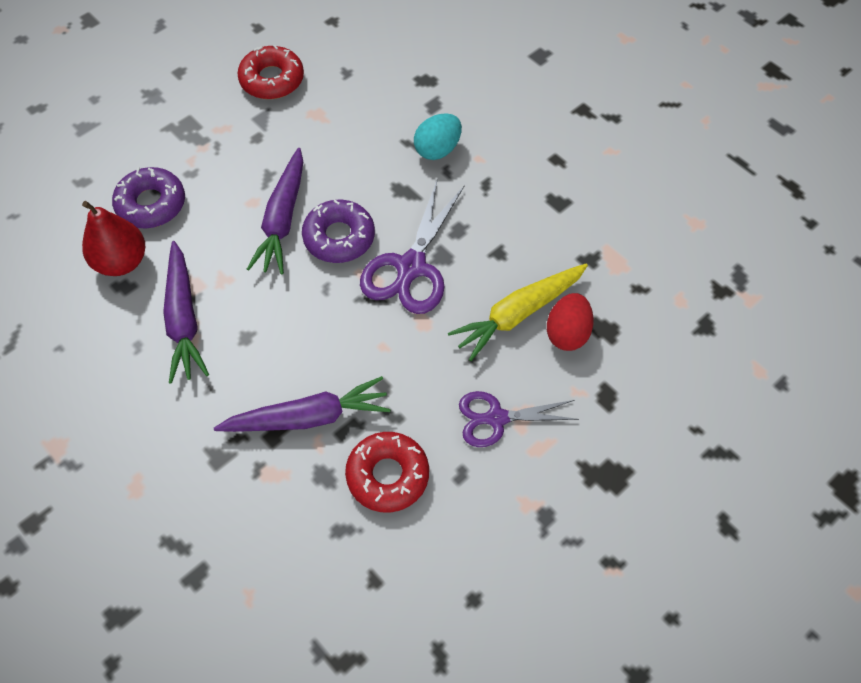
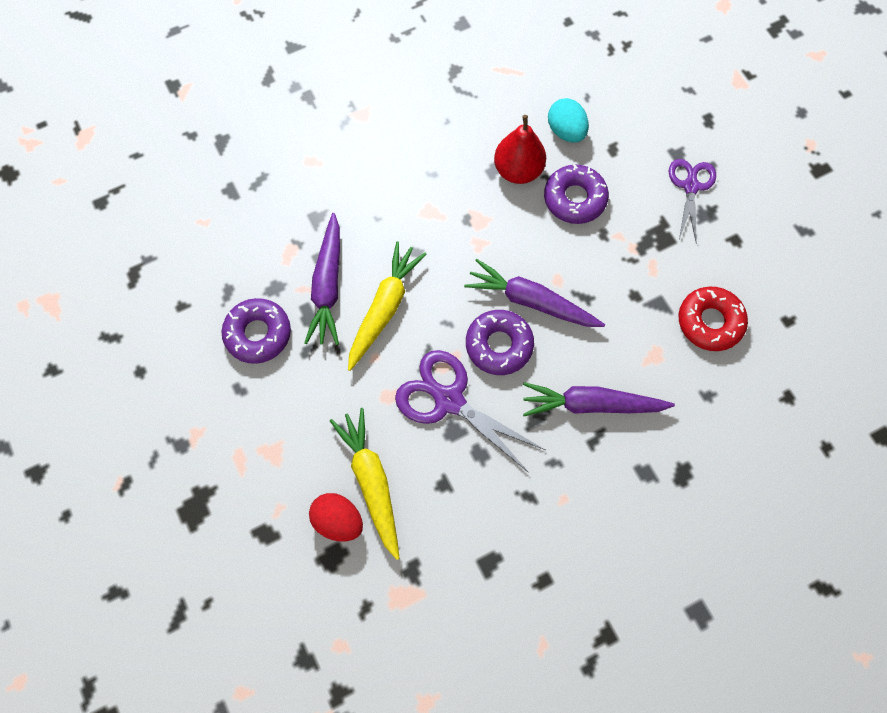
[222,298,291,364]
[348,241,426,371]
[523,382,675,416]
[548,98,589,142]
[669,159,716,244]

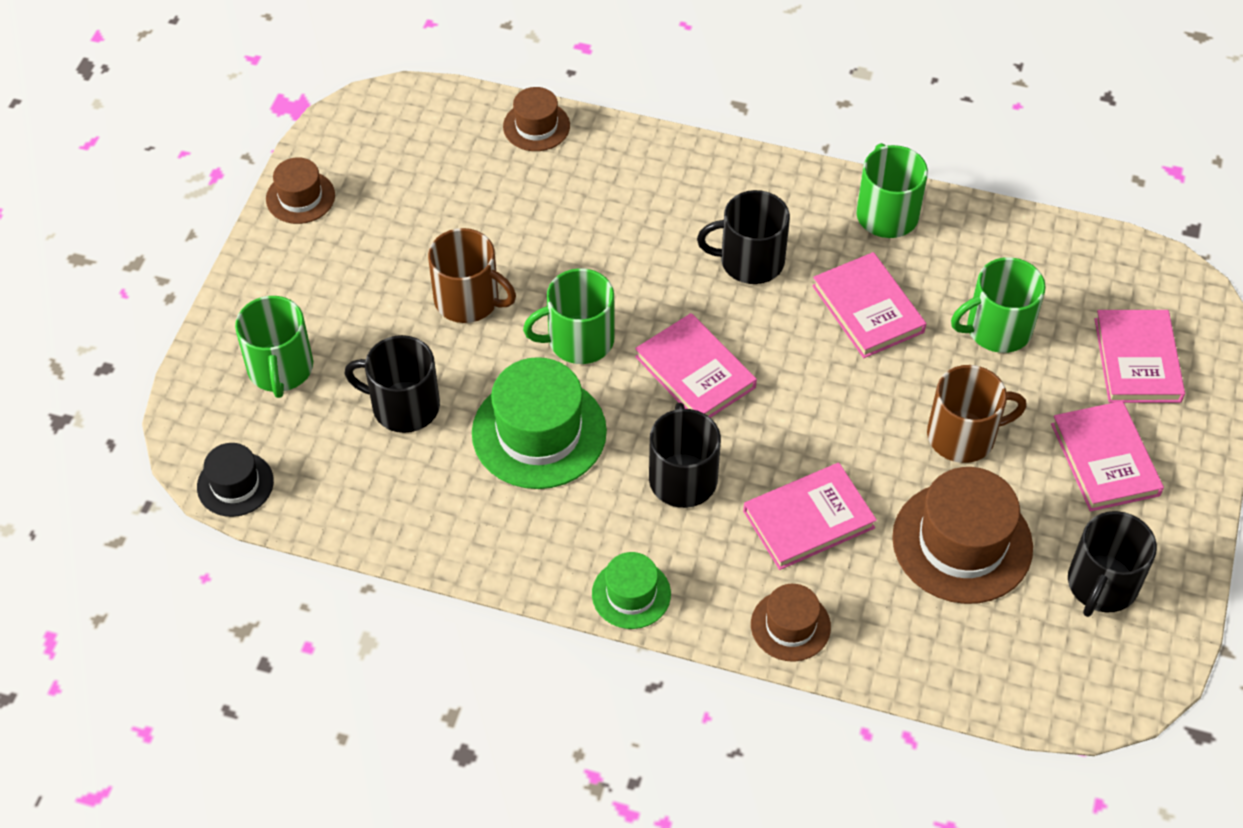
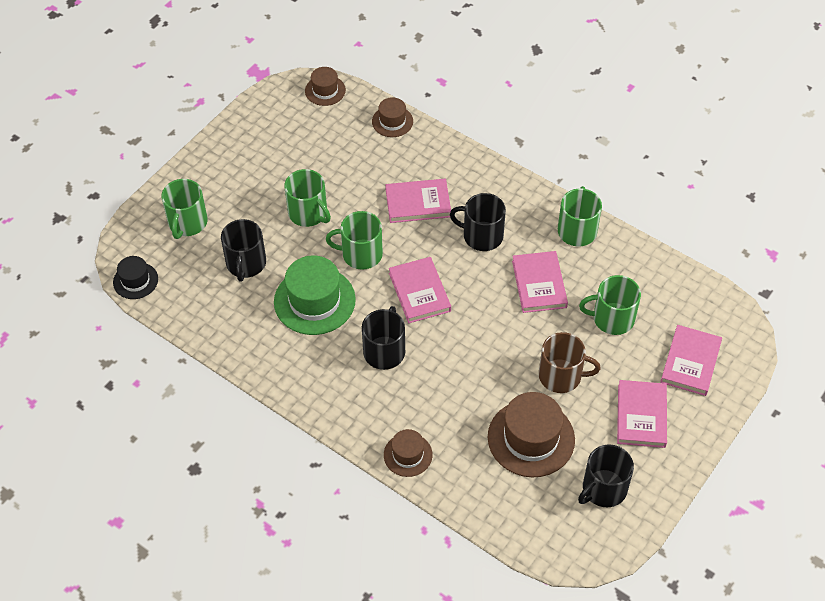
[221,219,266,281]
[284,169,331,227]
[305,67,346,106]
[385,179,451,223]
[592,552,671,629] (first image)

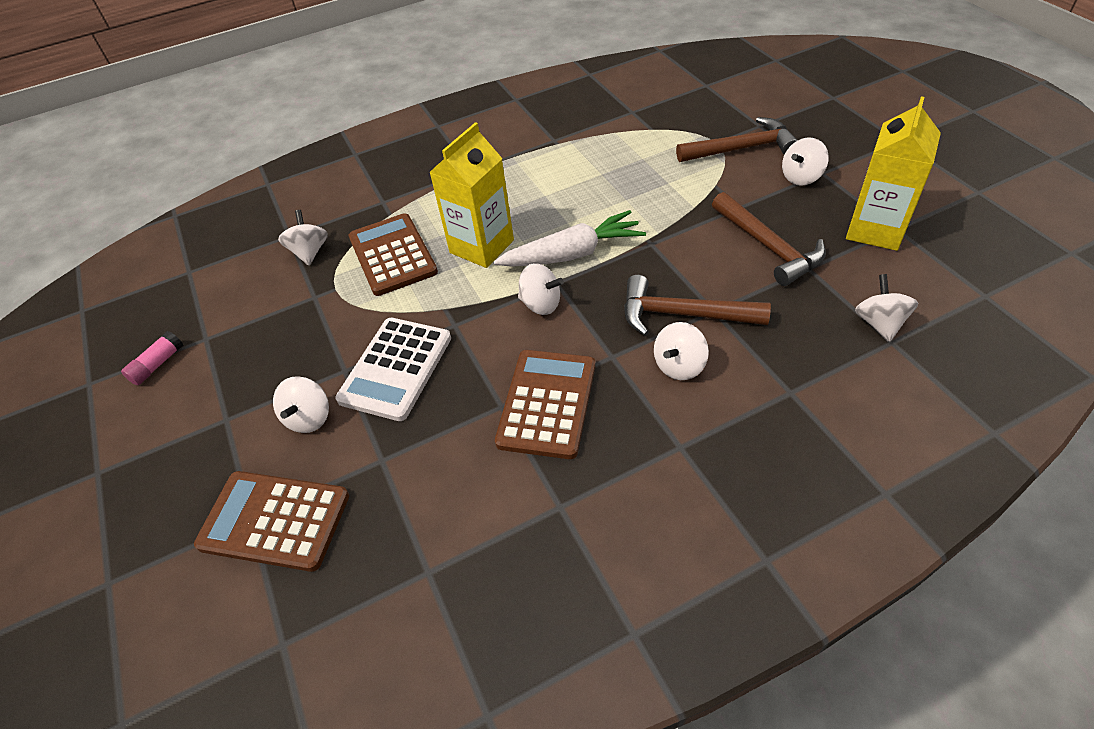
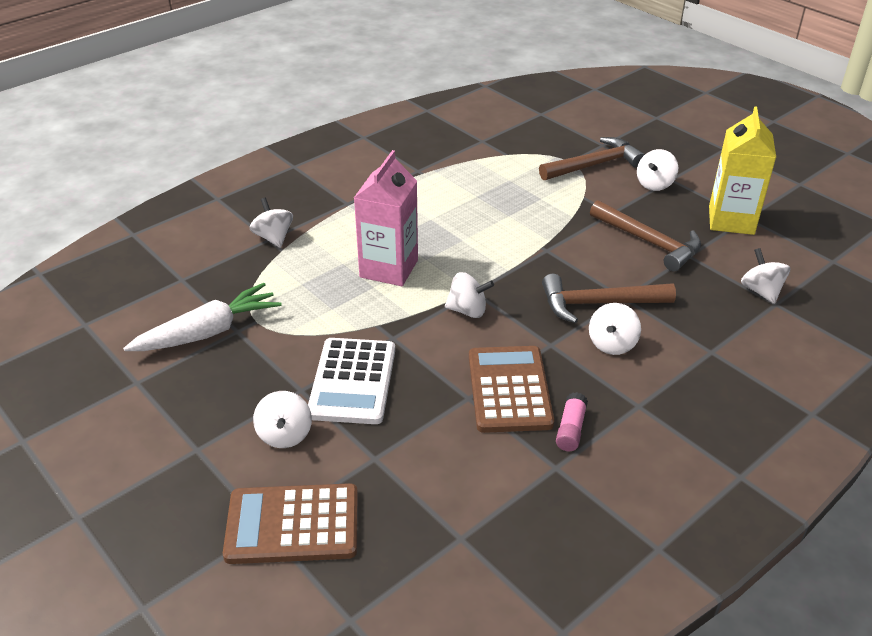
[123,283,282,351]
[250,198,293,248]
[354,150,418,286]
[556,392,588,451]
[349,213,438,296] (first image)

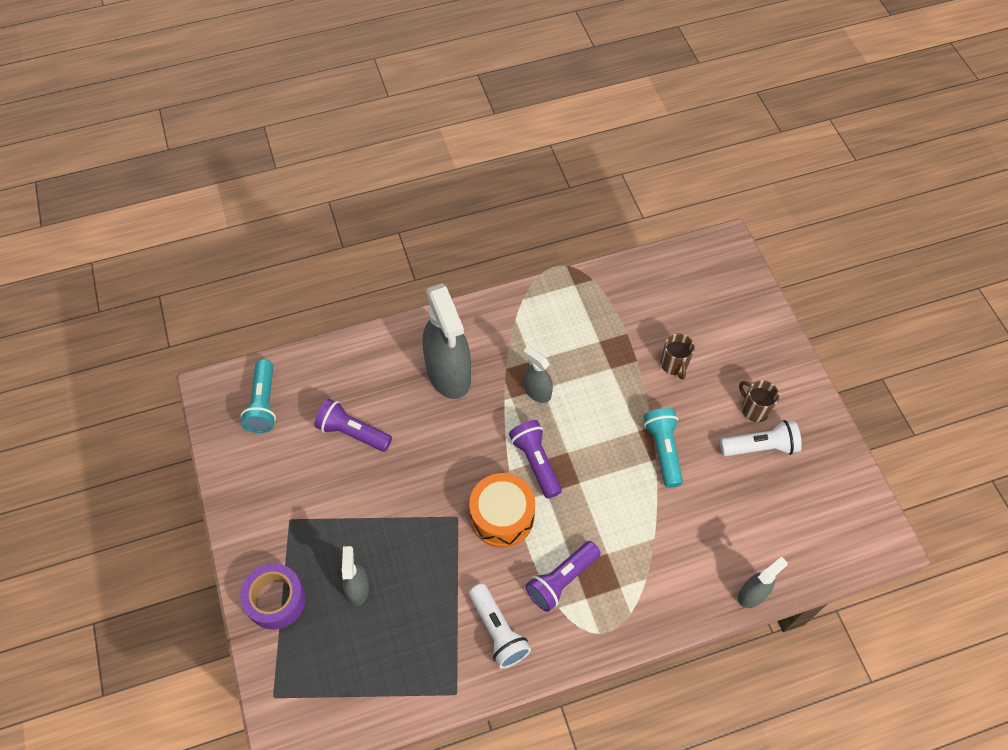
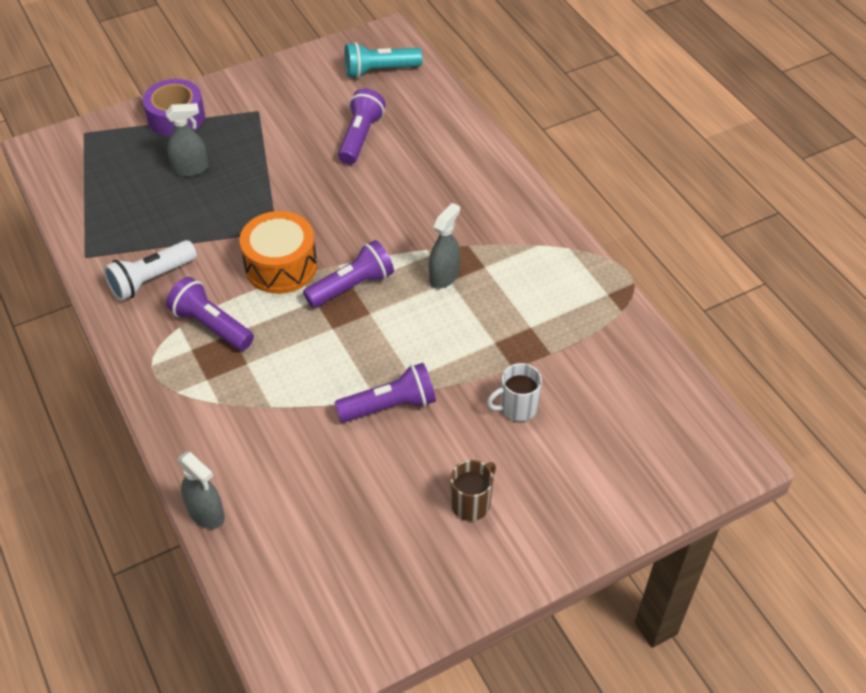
[334,363,436,423]
[487,363,542,422]
[423,283,471,399] (first image)
[720,420,802,456] (first image)

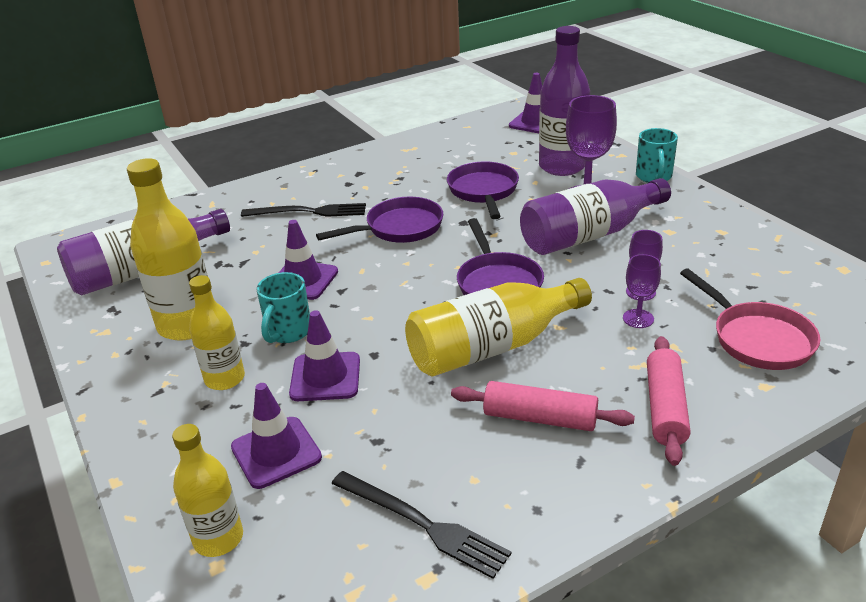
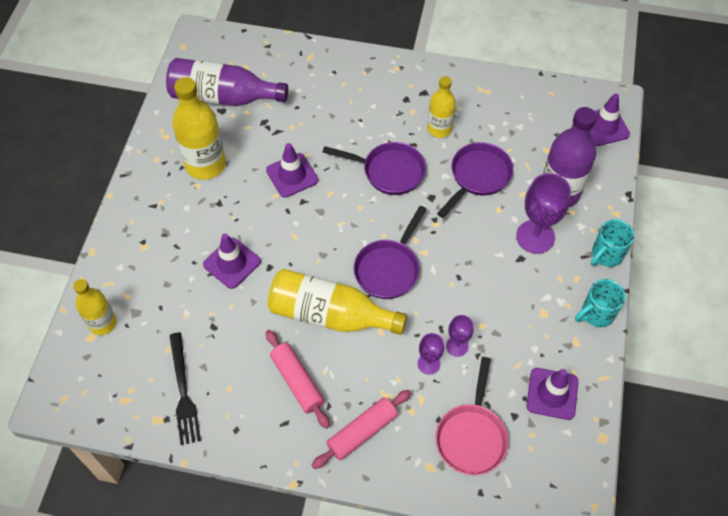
[428,76,456,138]
[526,368,578,420]
[575,279,626,327]
[241,203,366,217] (first image)
[520,178,671,255] (first image)

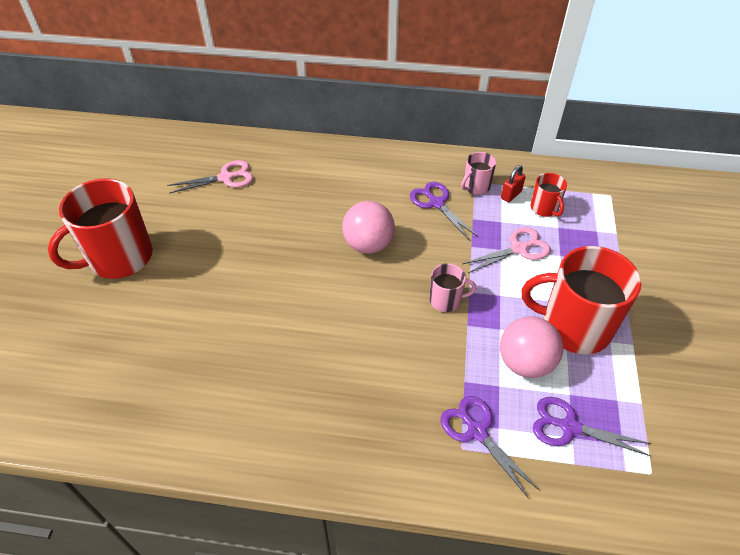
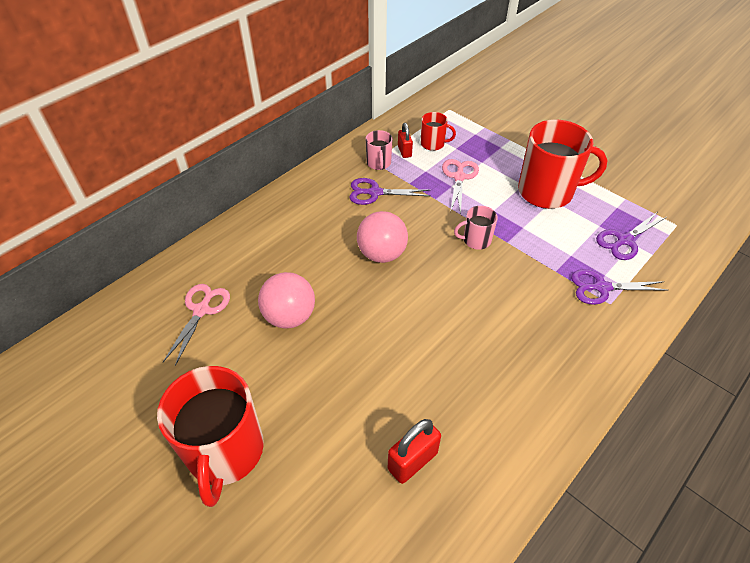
[258,272,315,329]
[388,419,441,484]
[454,206,498,250]
[518,120,607,209]

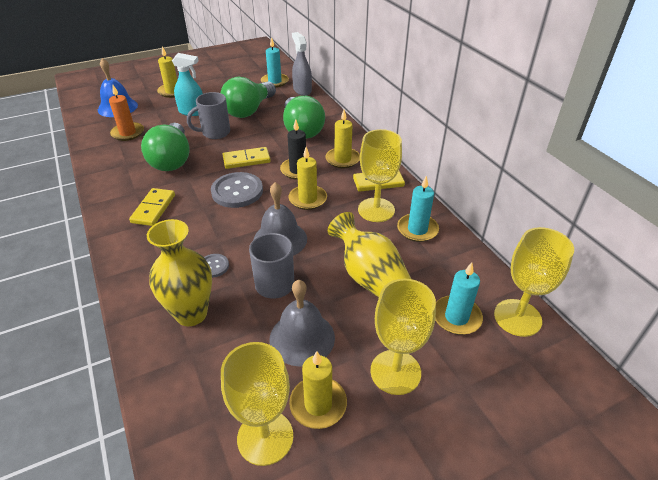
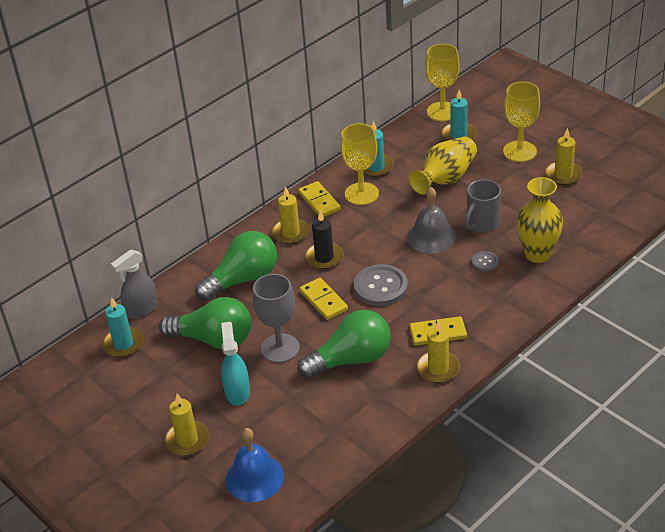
[253,274,300,363]
[417,322,460,383]
[109,85,144,141] (first image)
[221,342,293,466] (first image)
[270,280,335,367] (first image)

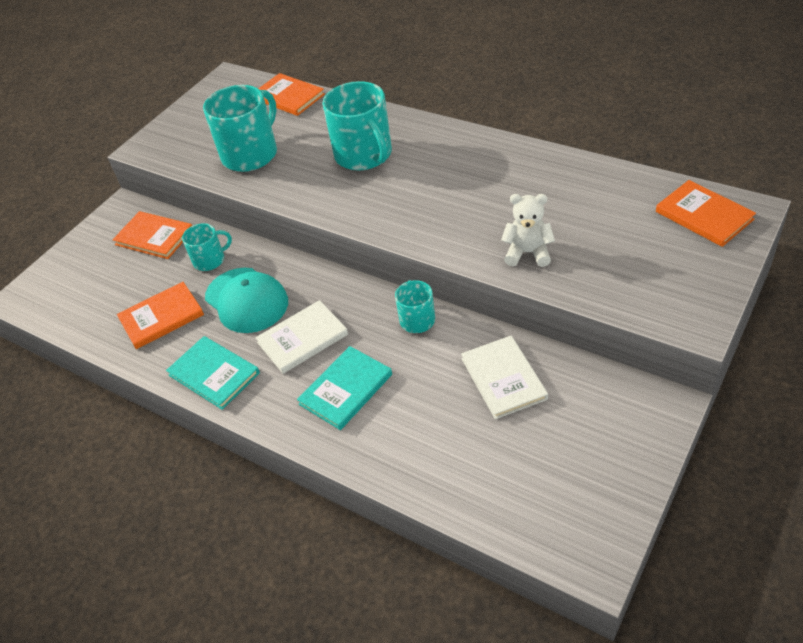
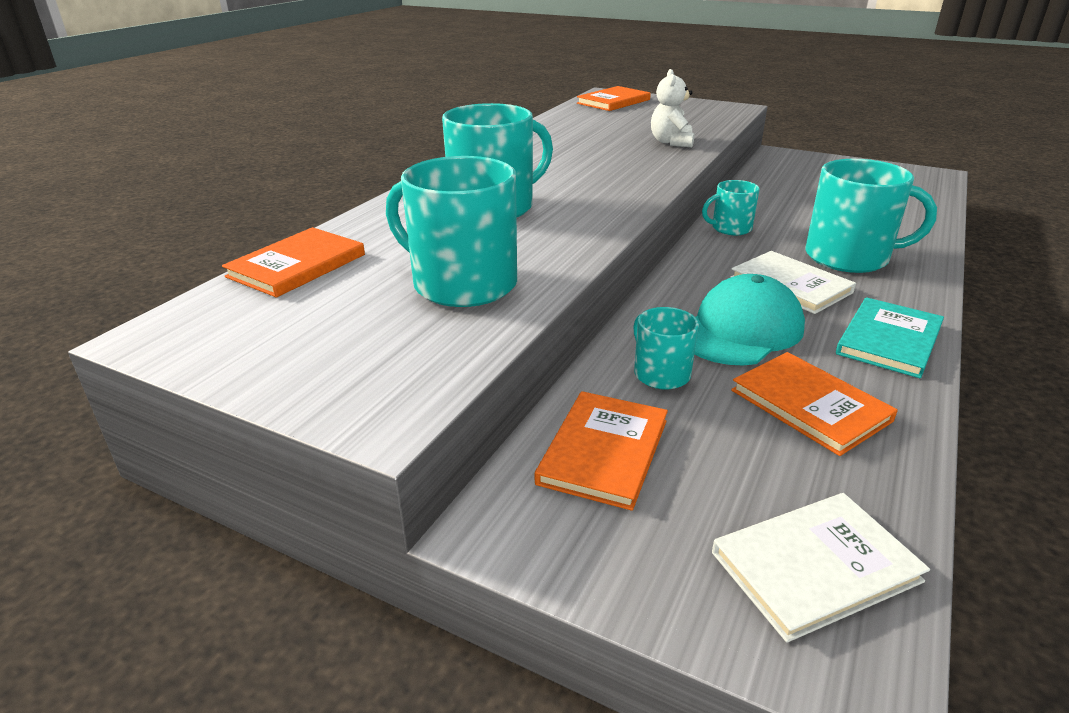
[712,493,930,643]
[805,159,937,273]

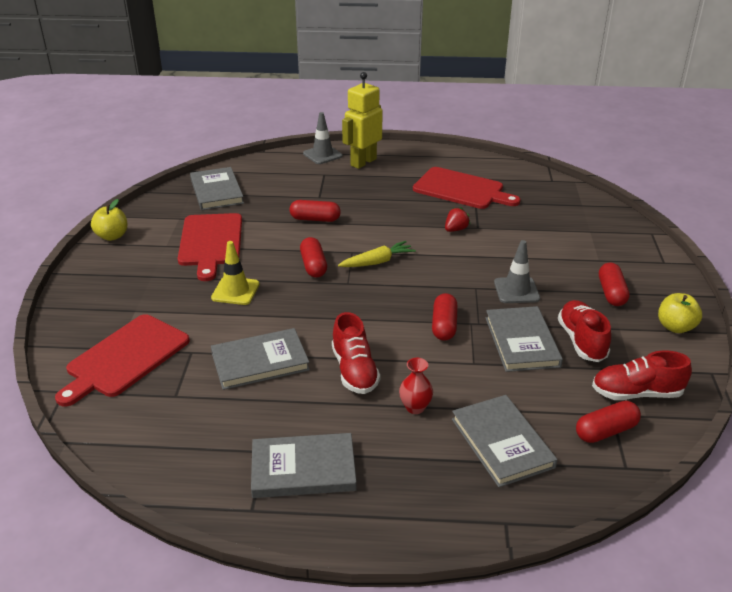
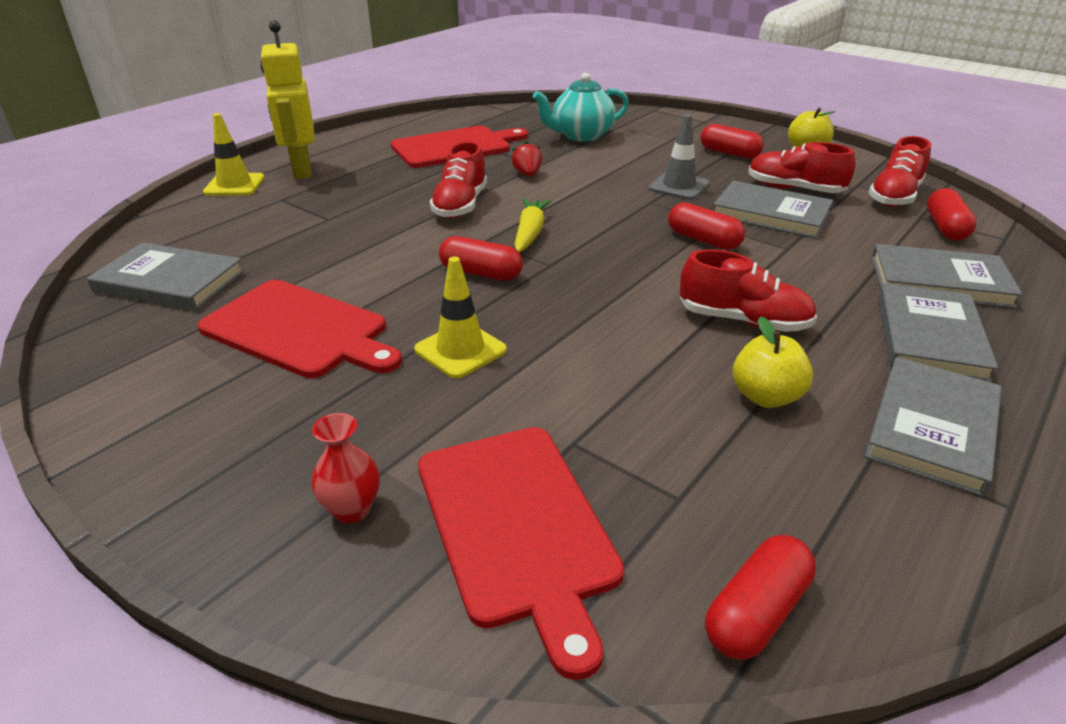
[203,113,265,196]
[311,413,380,523]
[430,141,487,218]
[533,73,629,142]
[705,535,816,660]
[733,316,813,408]
[878,283,998,383]

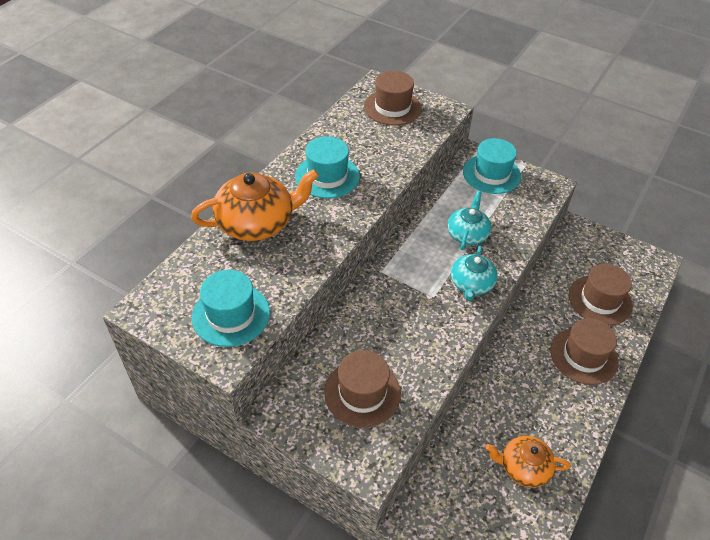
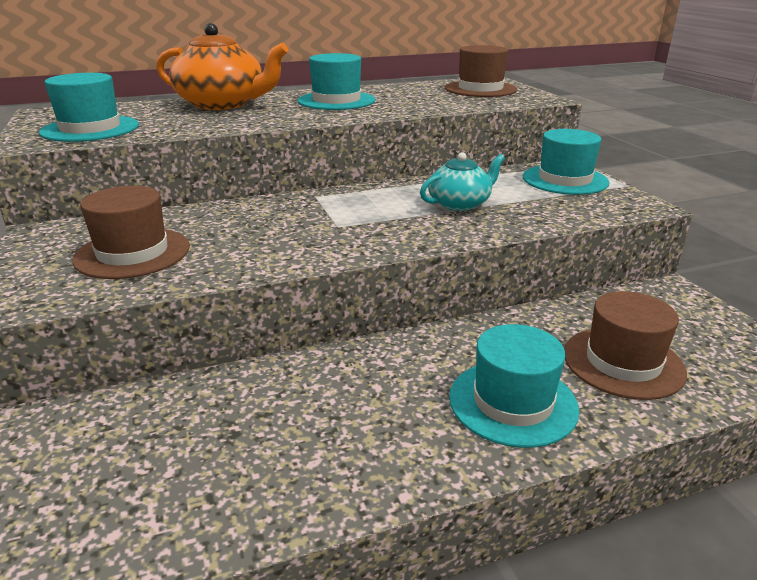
[449,324,580,448]
[451,246,498,301] (first image)
[485,436,571,488] (first image)

